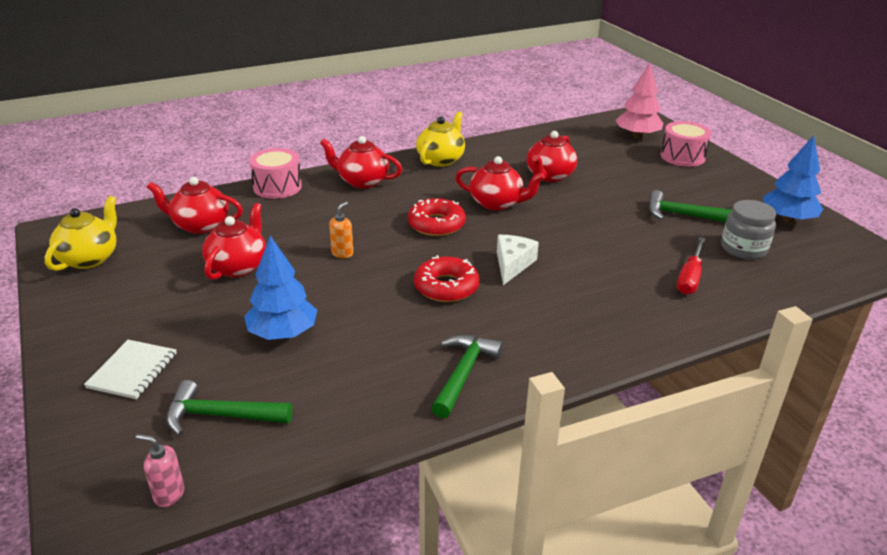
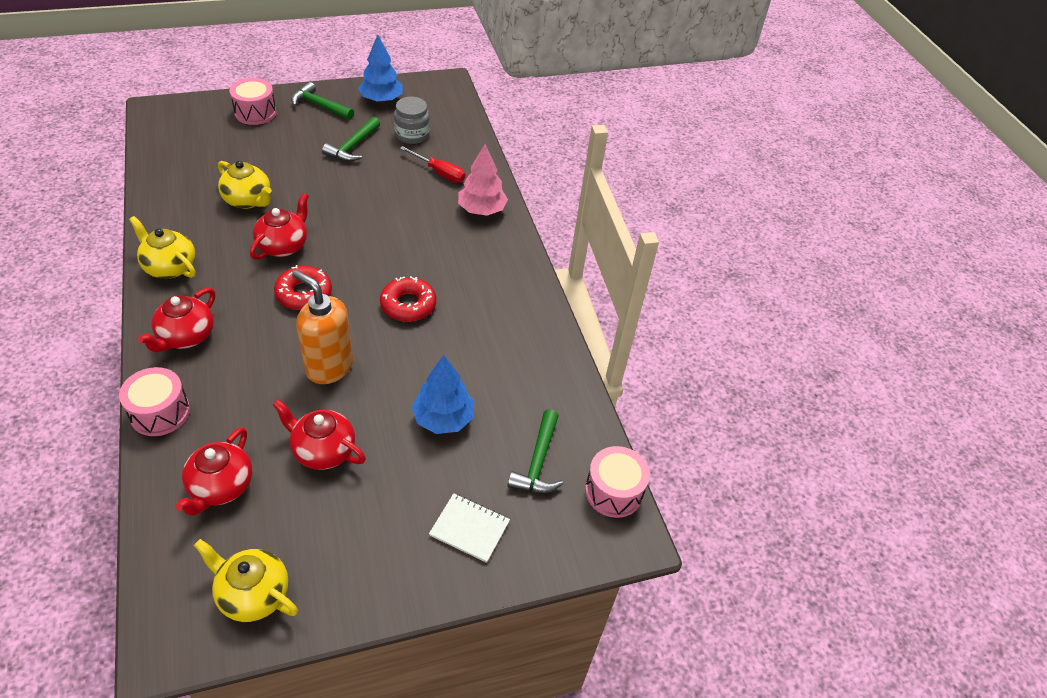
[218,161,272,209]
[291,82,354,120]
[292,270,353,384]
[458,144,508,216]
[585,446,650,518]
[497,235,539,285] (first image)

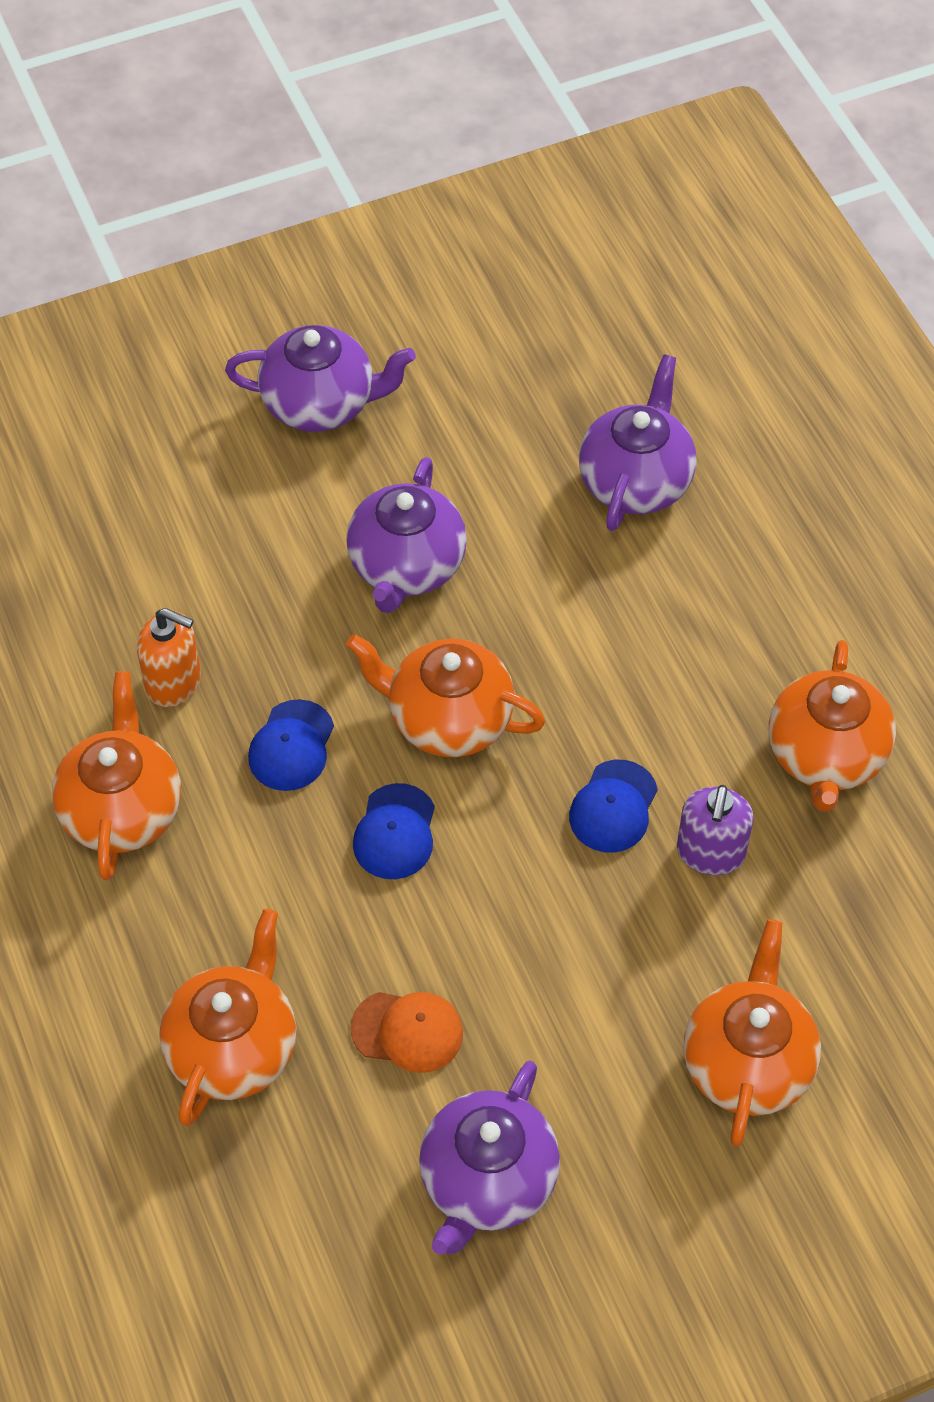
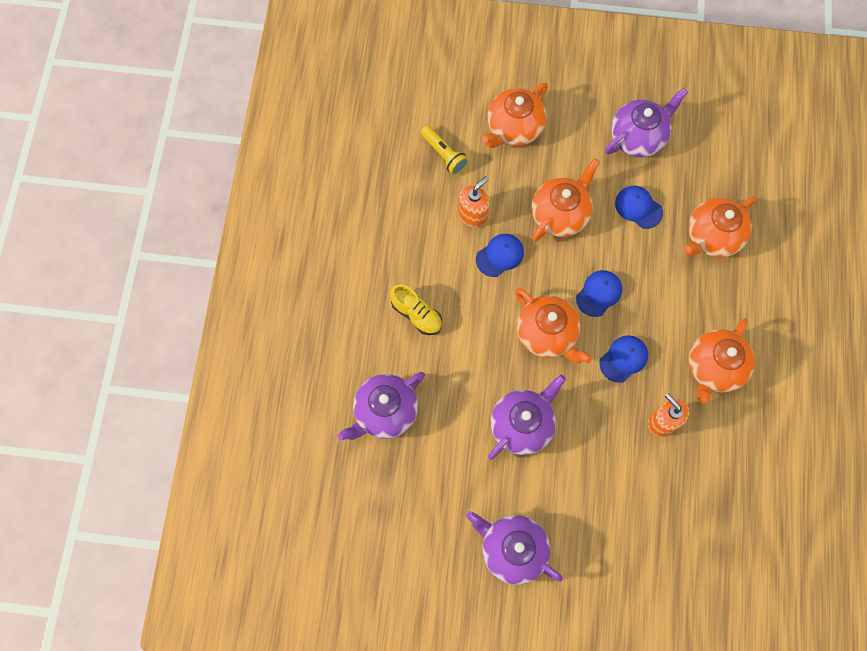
[390,284,442,335]
[421,125,469,175]
[458,176,490,228]
[532,158,600,242]
[615,186,663,229]

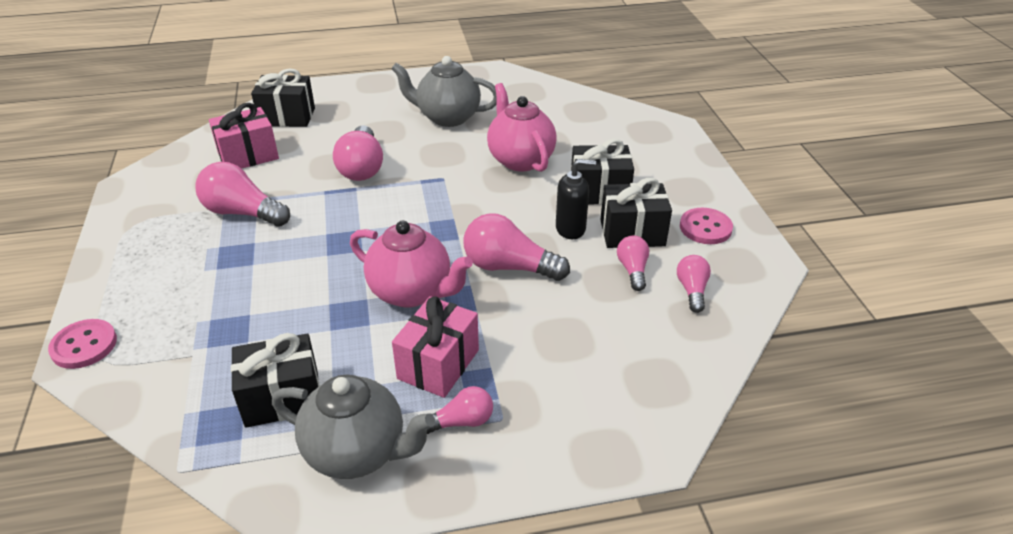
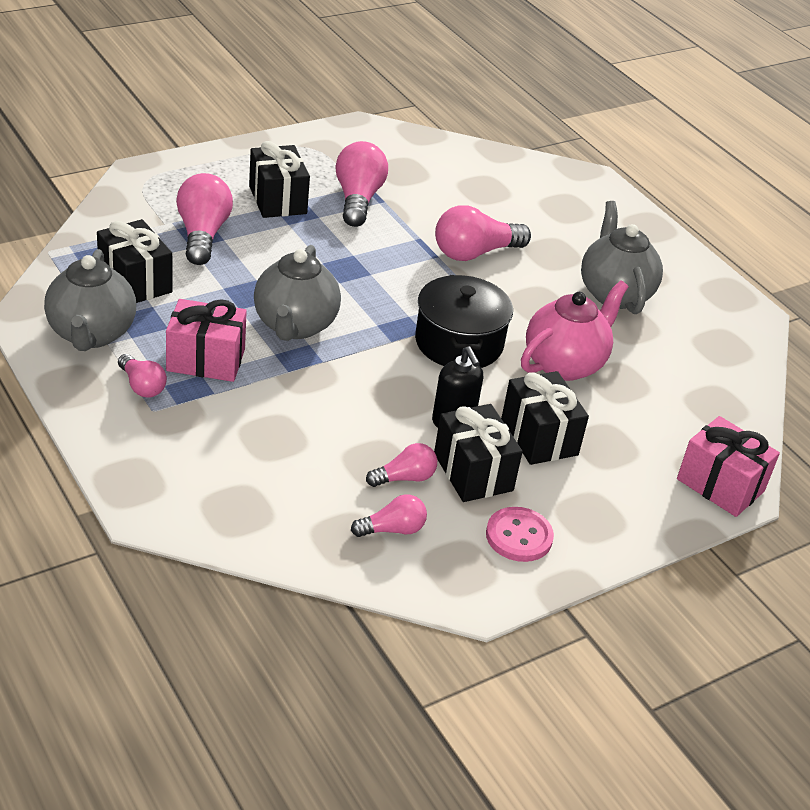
[176,173,233,265]
[249,141,310,218]
[254,245,341,341]
[415,275,513,368]
[677,416,780,517]
[48,319,117,369] (first image)

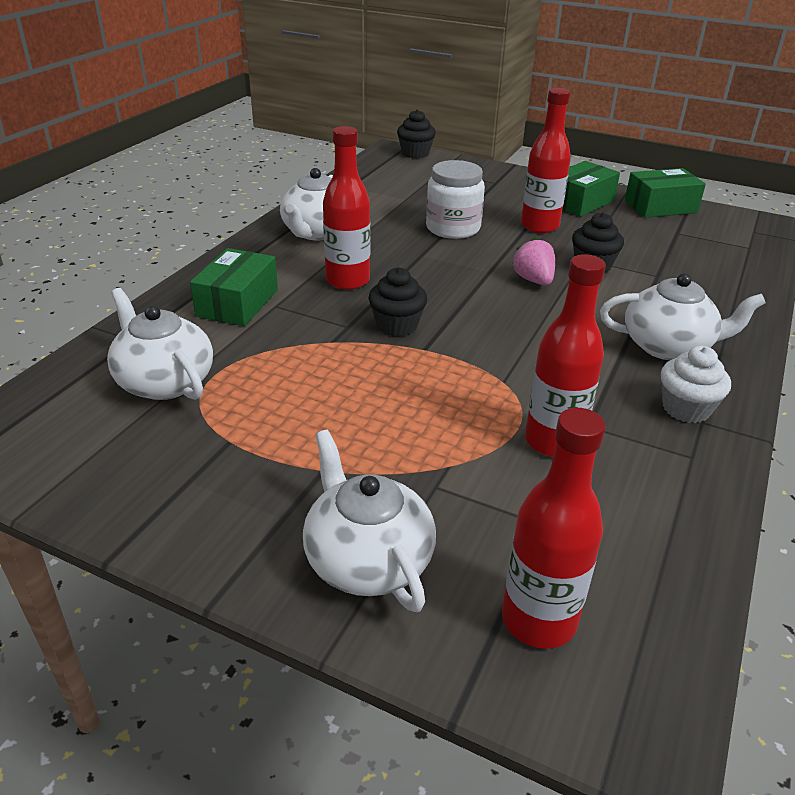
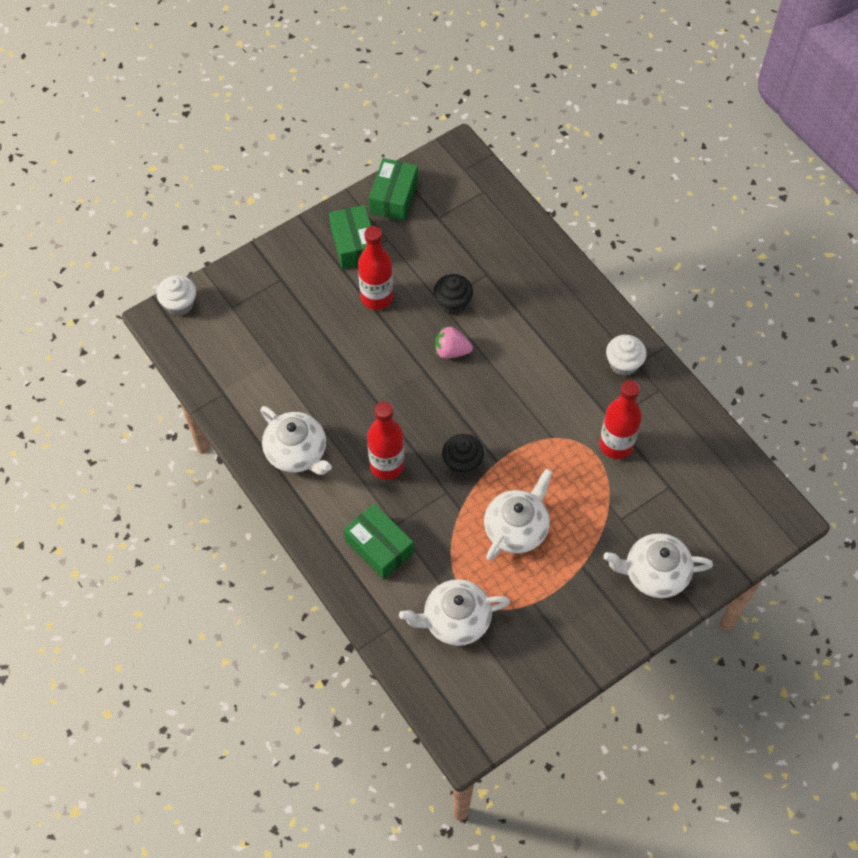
[157,275,196,316]
[484,468,553,561]
[426,160,485,239] (first image)
[502,408,606,649] (first image)

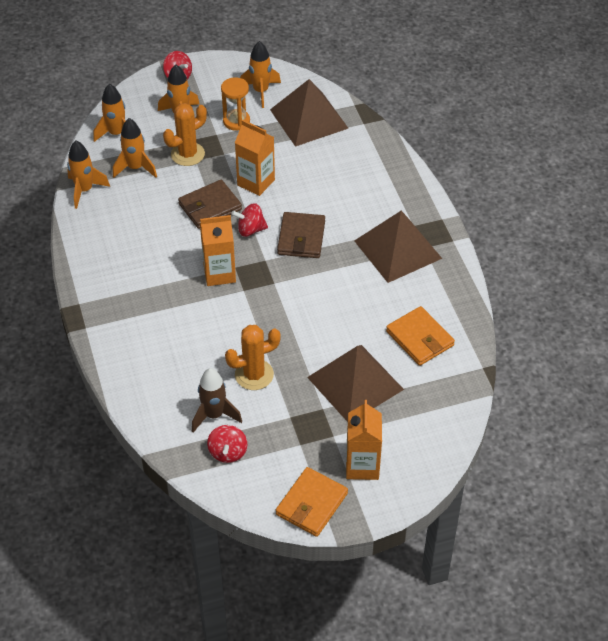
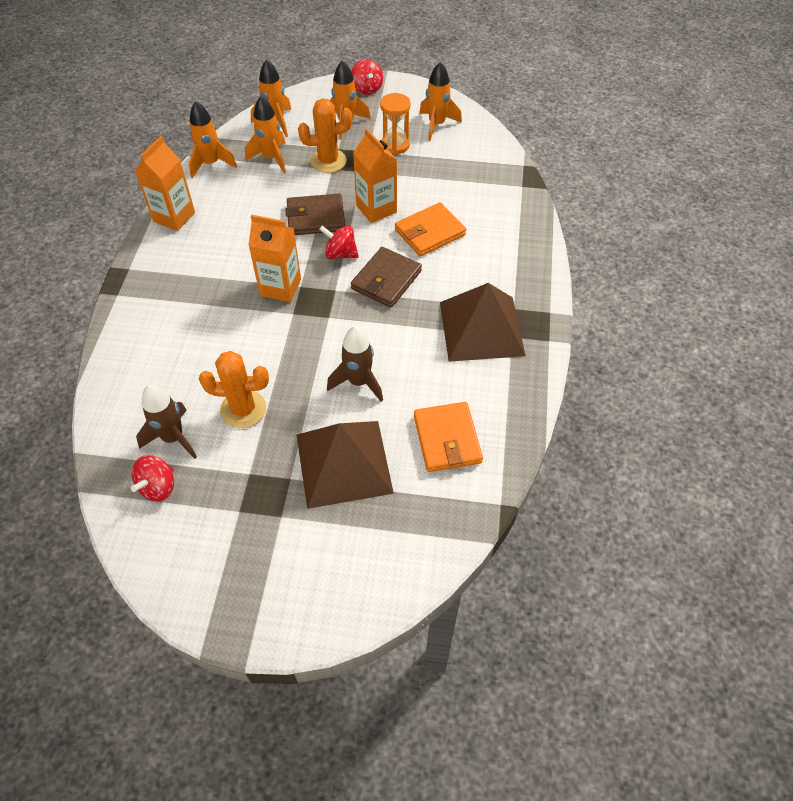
[134,136,195,231]
[327,326,383,402]
[395,202,466,257]
[270,79,348,147] (first image)

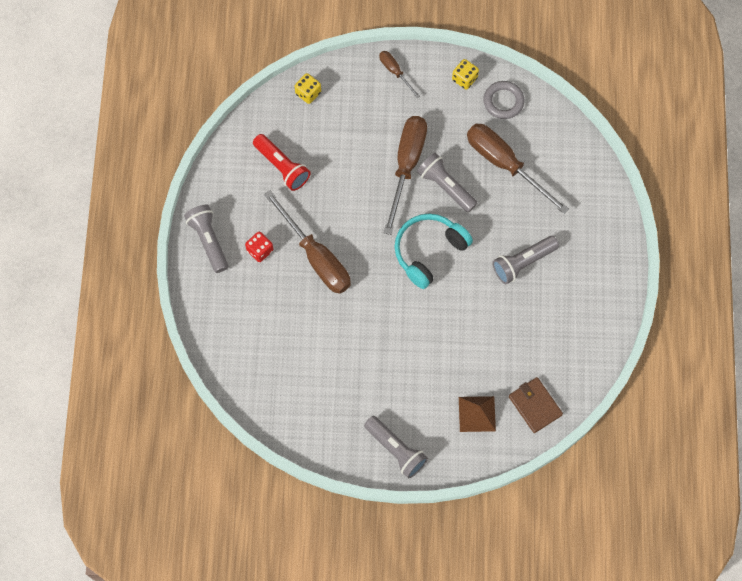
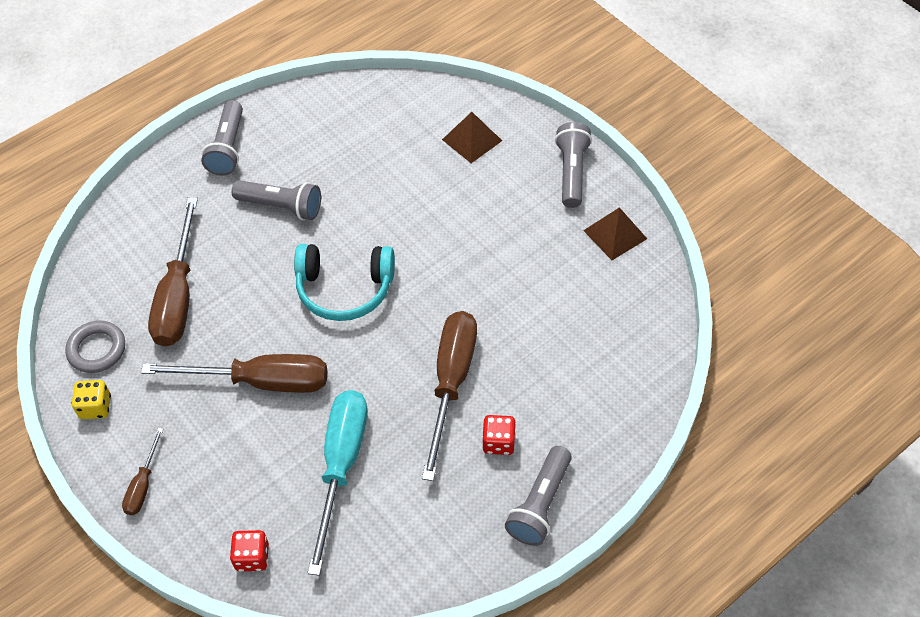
[141,354,327,393]
[201,100,243,176]
[230,530,269,572]
[308,390,368,576]
[583,207,647,260]
[253,134,310,191] (first image)
[509,377,563,433] (first image)

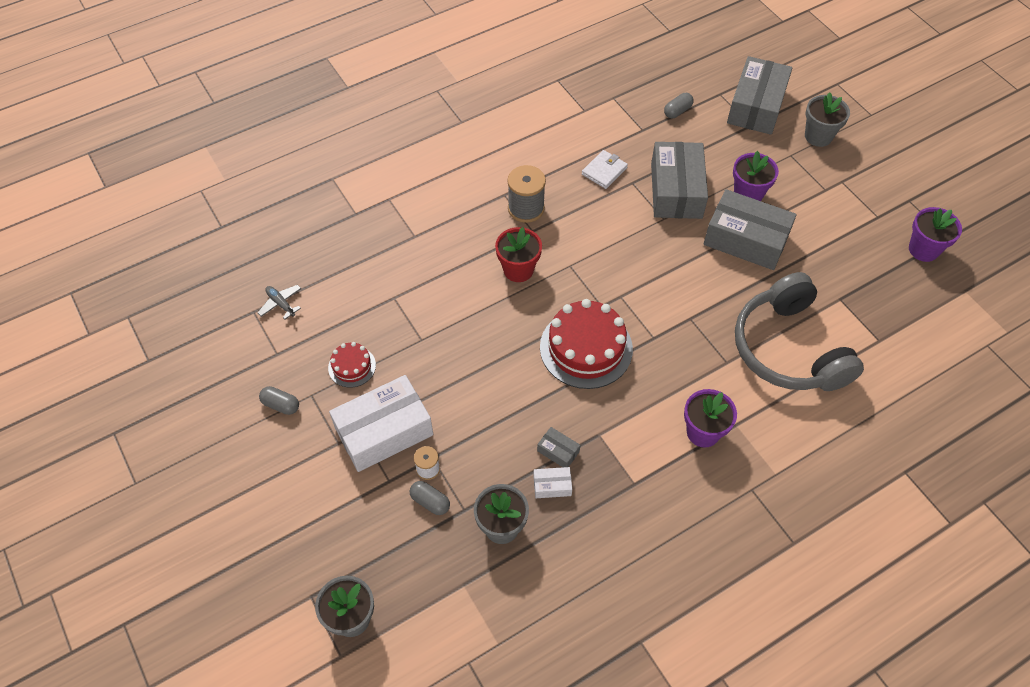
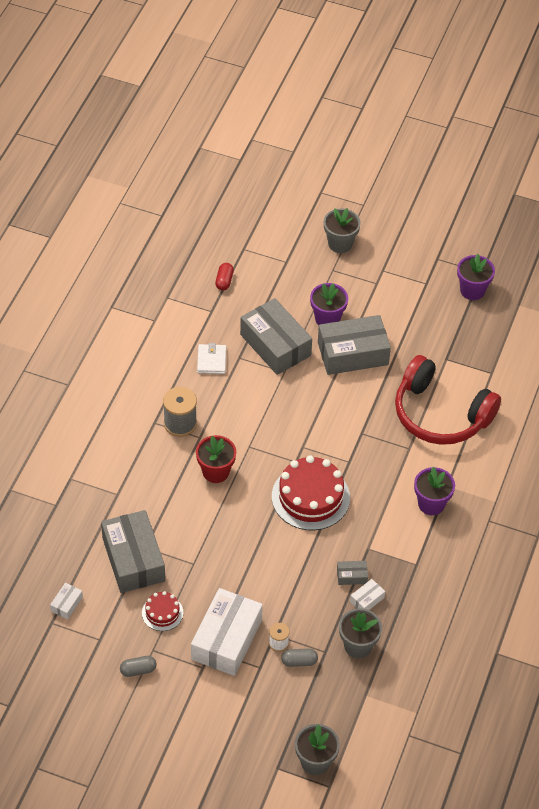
[50,583,83,619]
[101,510,165,593]
[215,263,234,290]
[395,355,501,445]

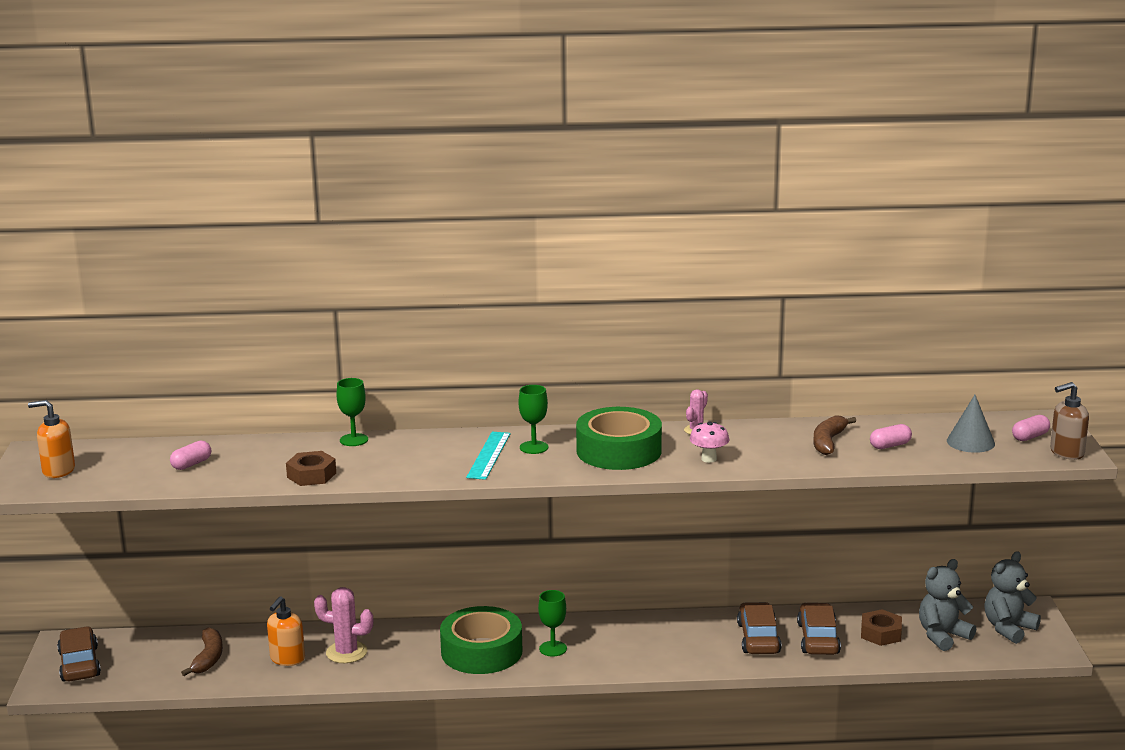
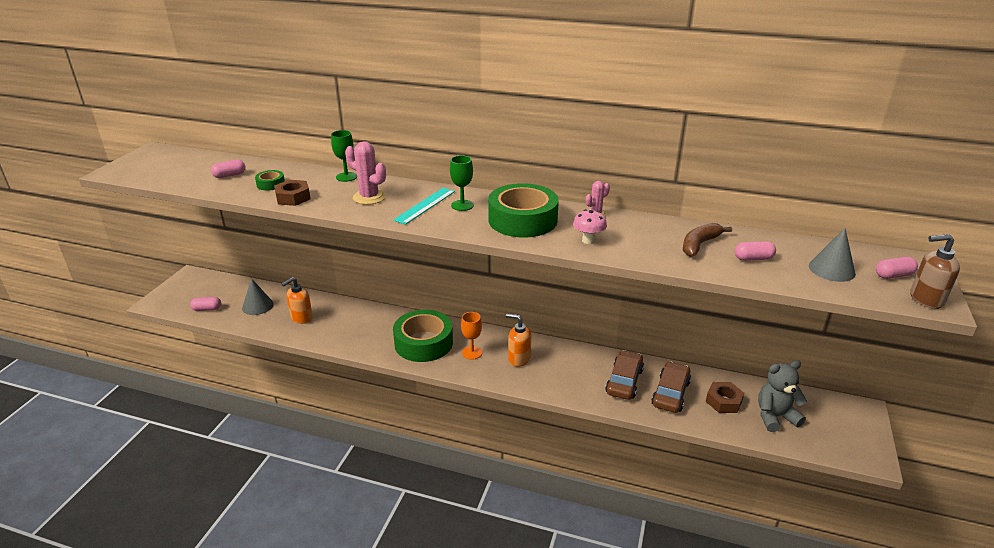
[190,297,221,311]
[242,278,274,315]
[255,170,285,191]
[345,141,386,205]
[461,312,482,360]
[506,313,531,367]
[57,626,101,681] (first image)
[984,551,1041,644] (first image)

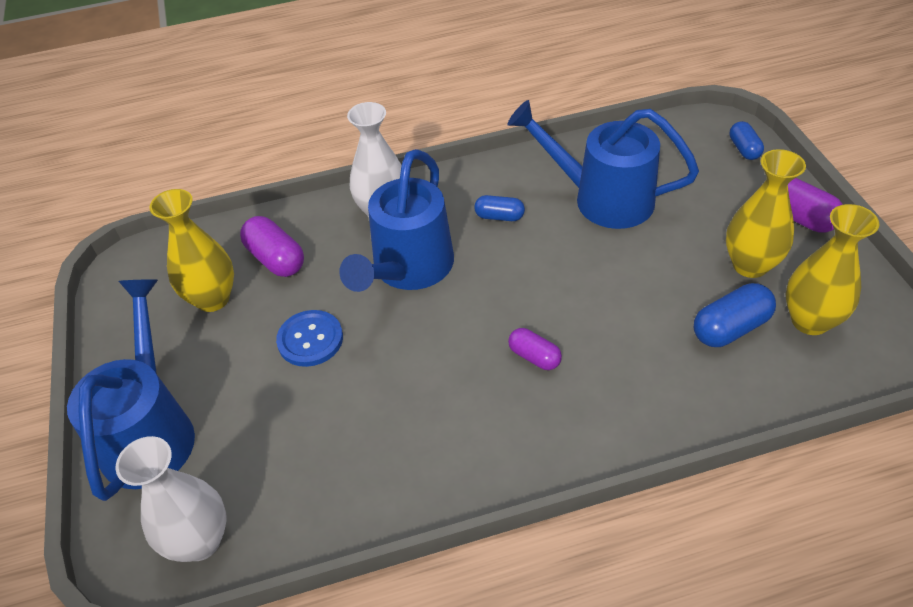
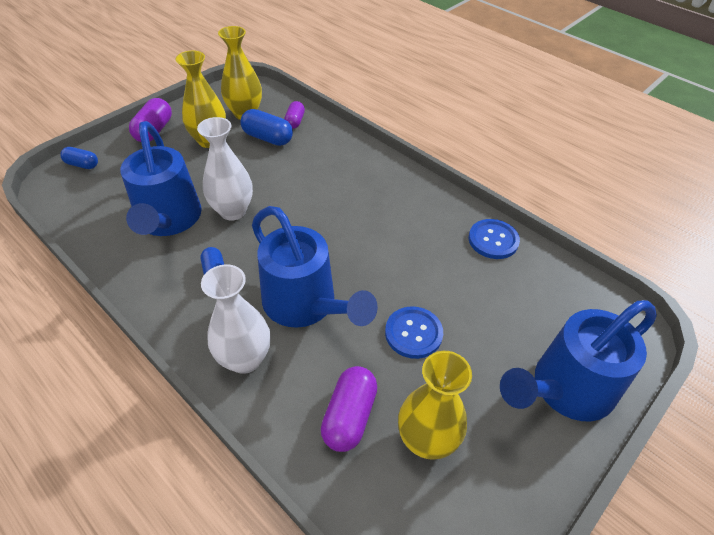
[60,147,98,169]
[197,117,253,221]
[252,206,378,328]
[284,101,305,129]
[469,219,520,259]

